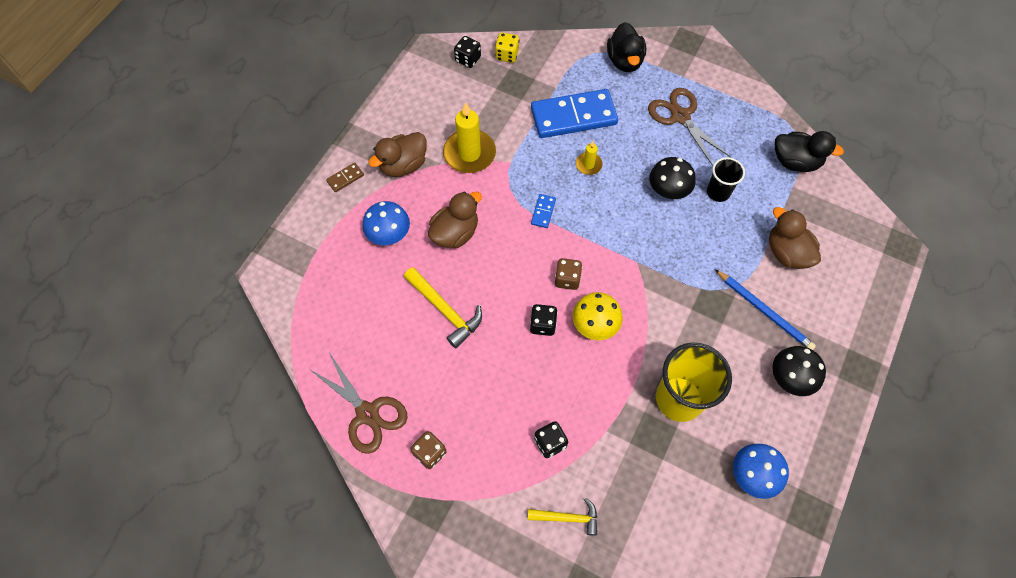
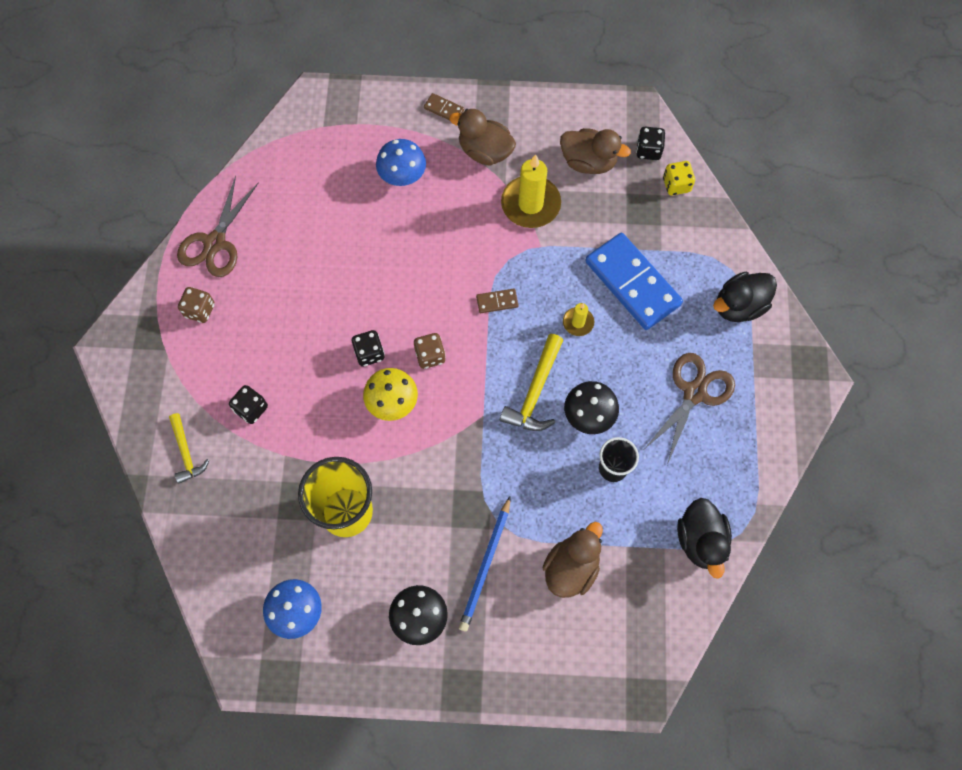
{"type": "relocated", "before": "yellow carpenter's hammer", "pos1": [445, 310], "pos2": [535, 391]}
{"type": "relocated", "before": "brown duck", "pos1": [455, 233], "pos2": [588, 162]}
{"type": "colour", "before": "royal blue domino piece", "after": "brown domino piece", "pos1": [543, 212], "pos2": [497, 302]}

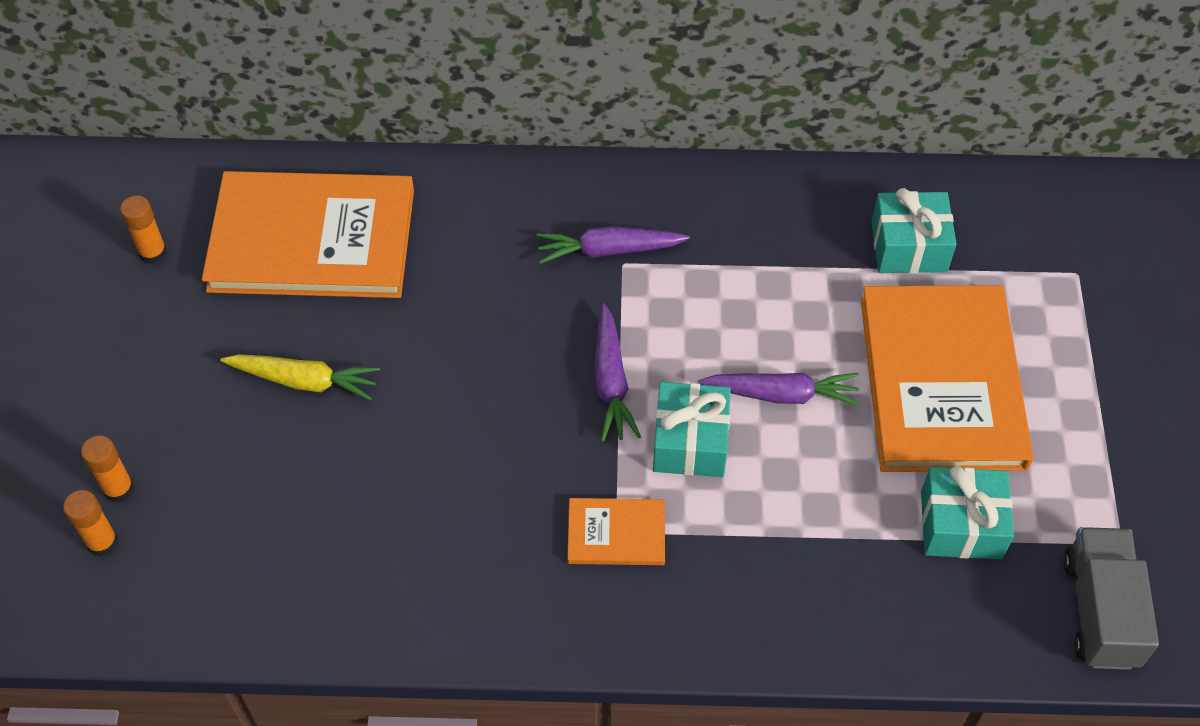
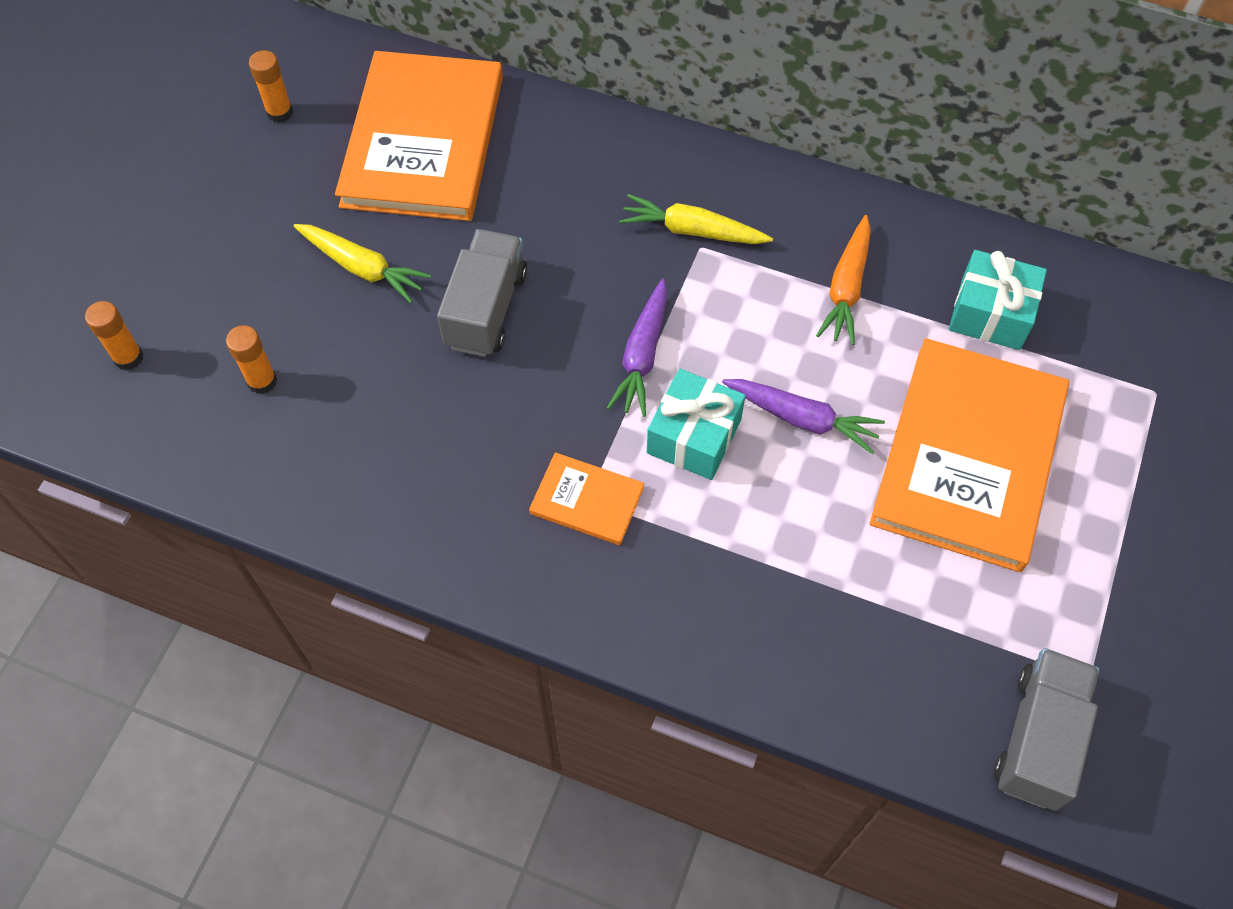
{"type": "relocated", "before": "orange-coloured glue", "pos1": [119, 489], "pos2": [262, 381]}
{"type": "spun", "before": "orange-coloured hardcover", "pos1": [312, 239], "pos2": [423, 141], "turn": 75}
{"type": "colour", "before": "violet toy carrot", "after": "yellow toy carrot", "pos1": [609, 250], "pos2": [692, 230]}
{"type": "missing", "before": "aqua gift", "pos1": [961, 525]}
{"type": "appeared", "after": "grey toy truck", "pos2": [486, 309]}
{"type": "appeared", "after": "orange-coloured toy carrot", "pos2": [846, 288]}

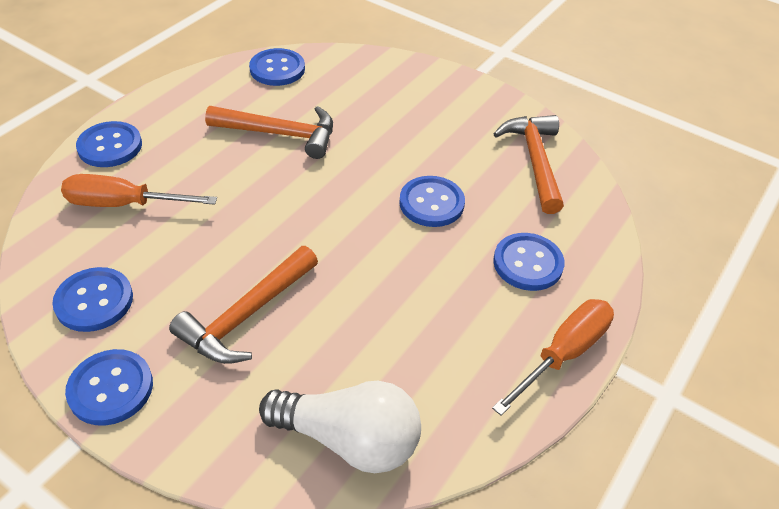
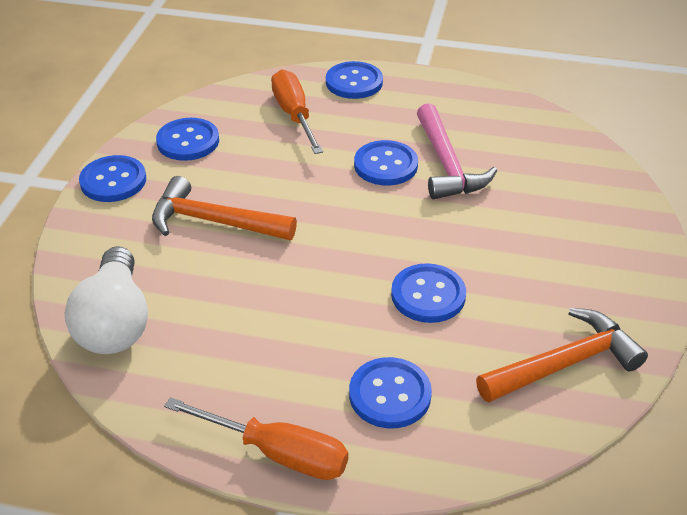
{"type": "colour", "before": "orange-coloured carpenter's hammer", "after": "pink carpenter's hammer", "pos1": [280, 134], "pos2": [446, 164]}
{"type": "relocated", "before": "royal blue shirt button", "pos1": [277, 69], "pos2": [385, 165]}

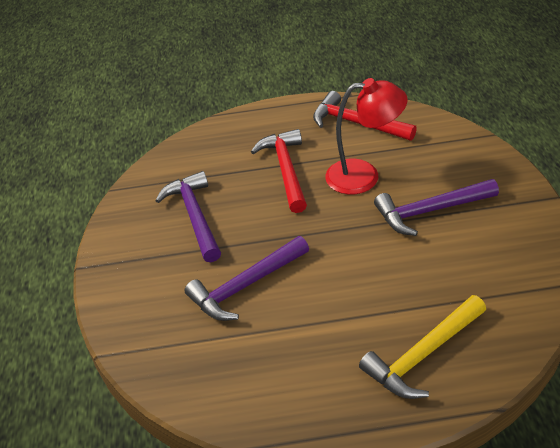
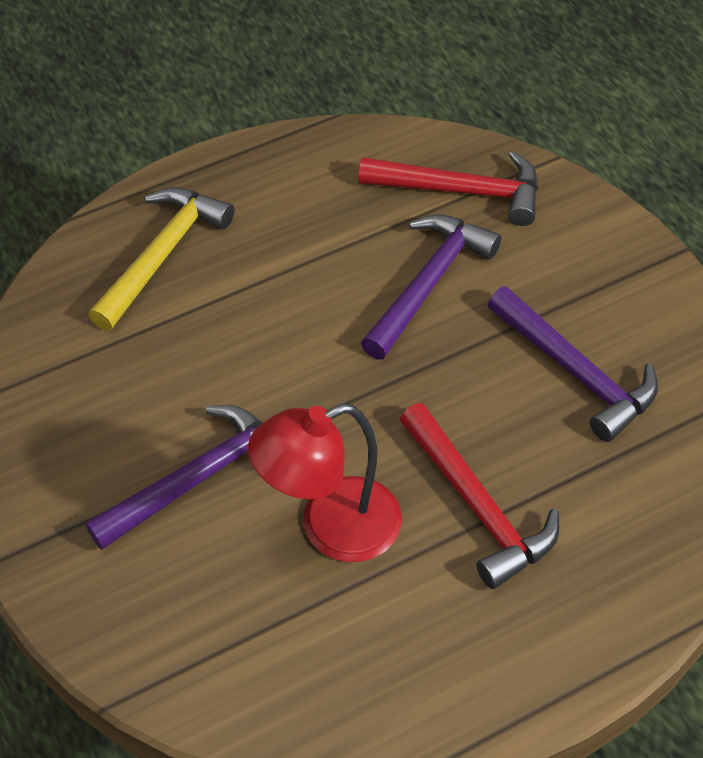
{"type": "relocated", "before": "crimson carpenter's hammer", "pos1": [357, 123], "pos2": [462, 191]}

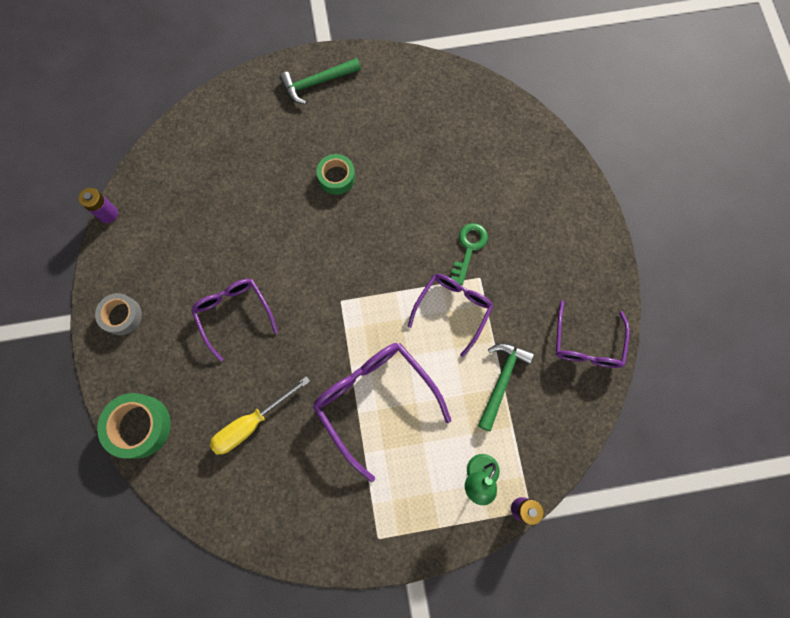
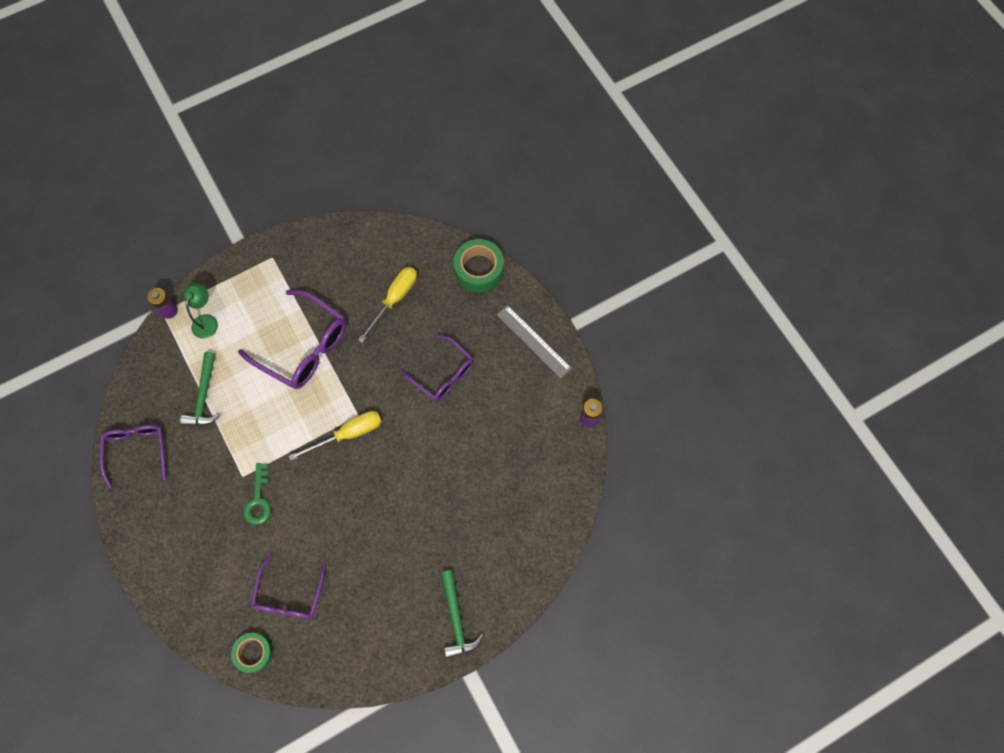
{"type": "exchanged", "before": "grey tape", "after": "grey measuring stick", "pos1": [122, 316], "pos2": [533, 341]}
{"type": "spun", "before": "green carpenter's hammer", "pos1": [317, 83], "pos2": [456, 619], "turn": 120}
{"type": "relocated", "before": "green tape", "pos1": [336, 177], "pos2": [254, 653]}
{"type": "relocated", "before": "violet eyeglasses", "pos1": [453, 309], "pos2": [289, 595]}
{"type": "appeared", "after": "yellow screwdriver", "pos2": [348, 434]}

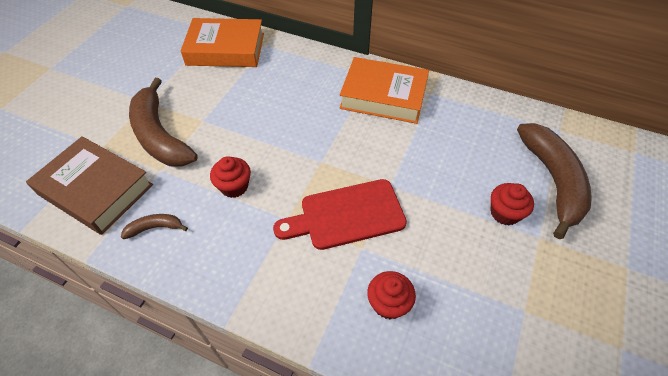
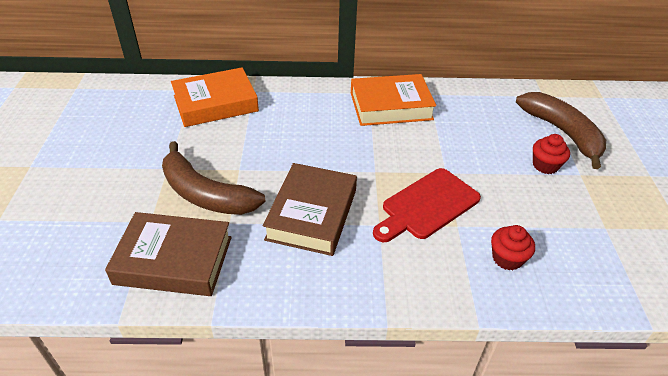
{"type": "missing", "before": "brown banana", "pos1": [155, 228]}
{"type": "exchanged", "before": "crimson fairy cake", "after": "brown hardcover", "pos1": [234, 186], "pos2": [312, 214]}

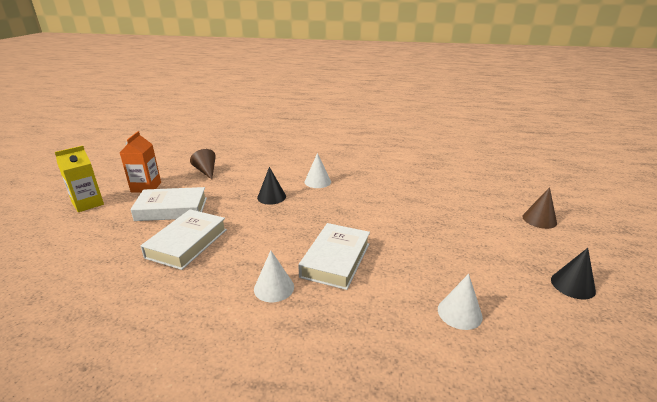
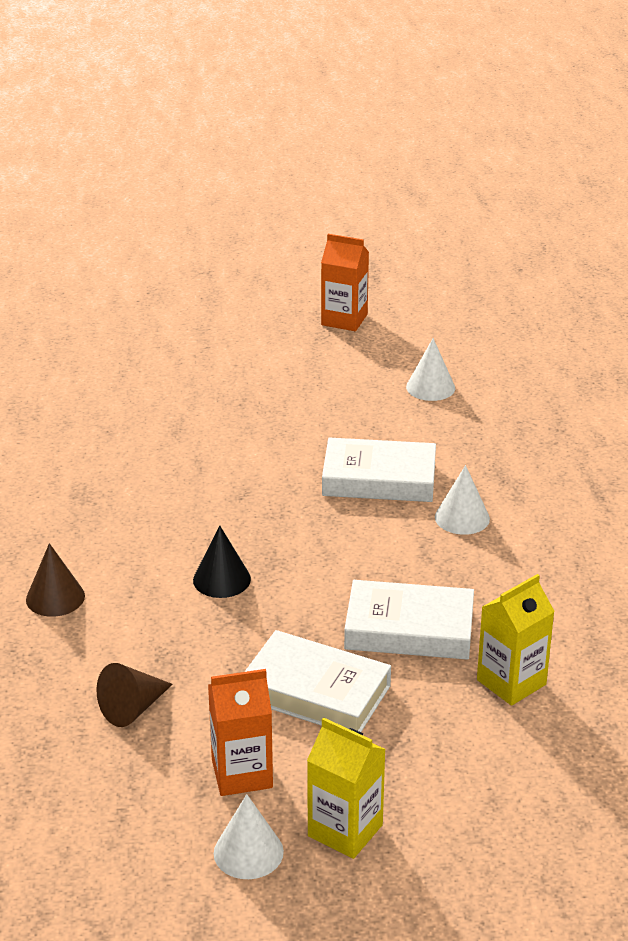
{"type": "spun", "before": "white hardcover", "pos1": [172, 209], "pos2": [315, 692], "turn": -45}
{"type": "relocated", "before": "white cone", "pos1": [317, 182], "pos2": [248, 852]}
{"type": "relocated", "before": "brown cone", "pos1": [539, 219], "pos2": [55, 597]}
{"type": "exchanged", "before": "jet-black cone", "after": "orange-coloured milk carton", "pos1": [572, 285], "pos2": [344, 320]}
{"type": "appeared", "after": "yellow milk carton", "pos2": [511, 682]}

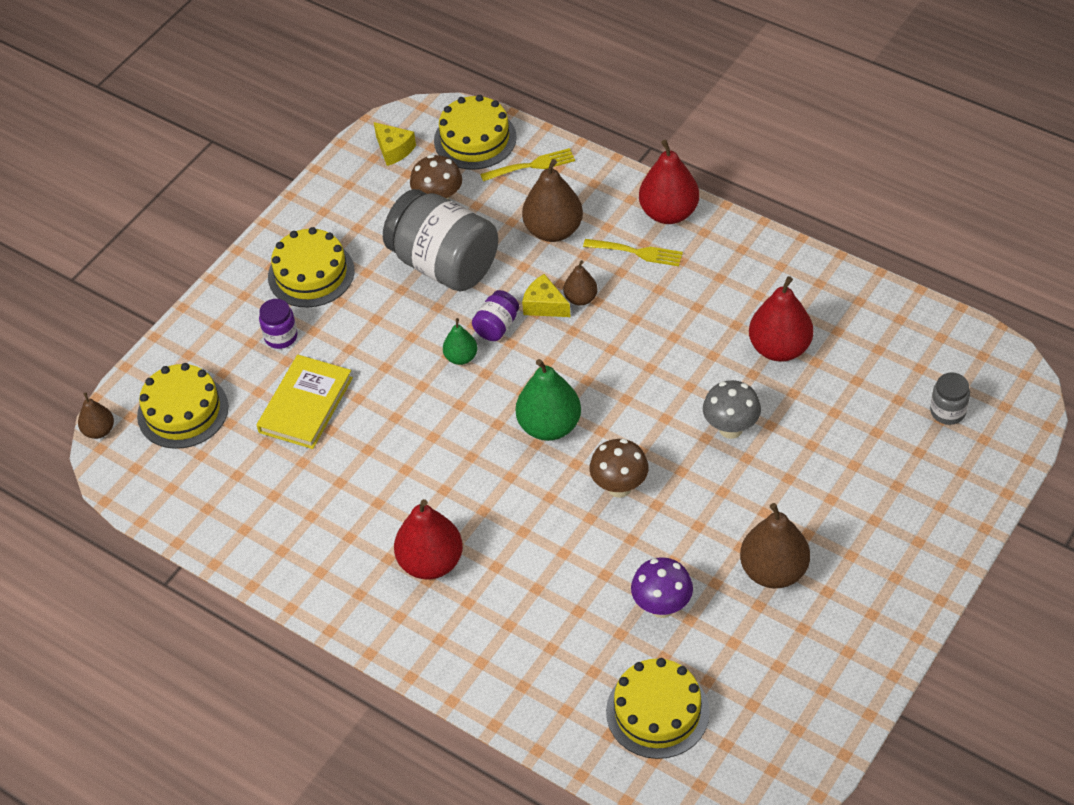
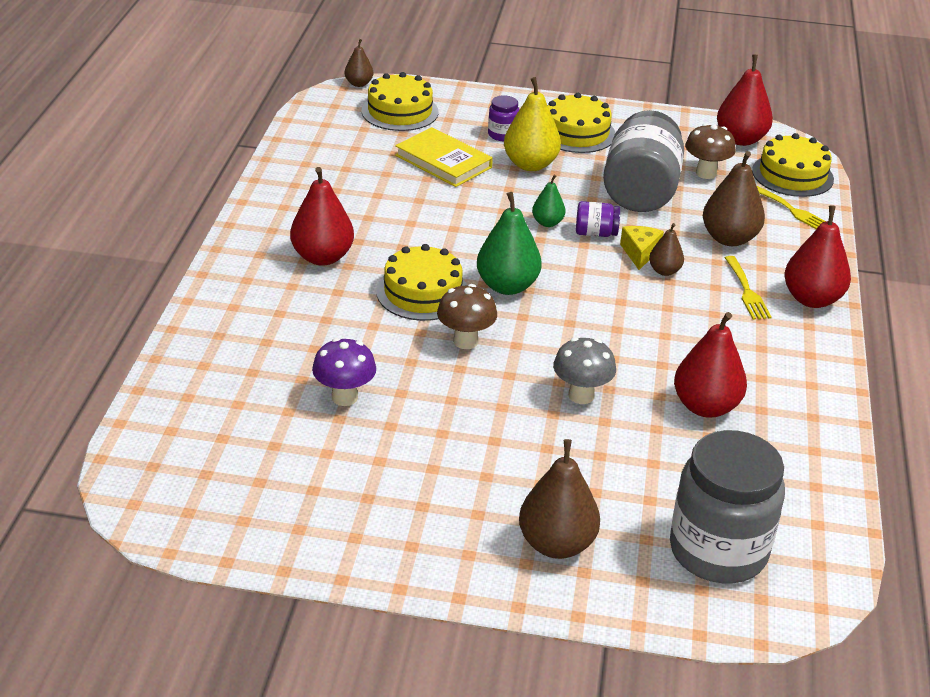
{"type": "spun", "before": "yellow hardcover", "pos1": [306, 405], "pos2": [443, 161], "turn": 45}
{"type": "exchanged", "before": "yellow cheese wedge", "after": "crimson pear", "pos1": [394, 150], "pos2": [740, 139]}
{"type": "relocated", "before": "yellow gateau", "pos1": [657, 711], "pos2": [422, 292]}
{"type": "relocated", "before": "brown pear", "pos1": [773, 571], "pos2": [556, 544]}
{"type": "size", "before": "grey jam jar", "pos1": [947, 411], "pos2": [718, 551], "scale": 2.28}
{"type": "appeared", "after": "yellow pear", "pos2": [530, 164]}

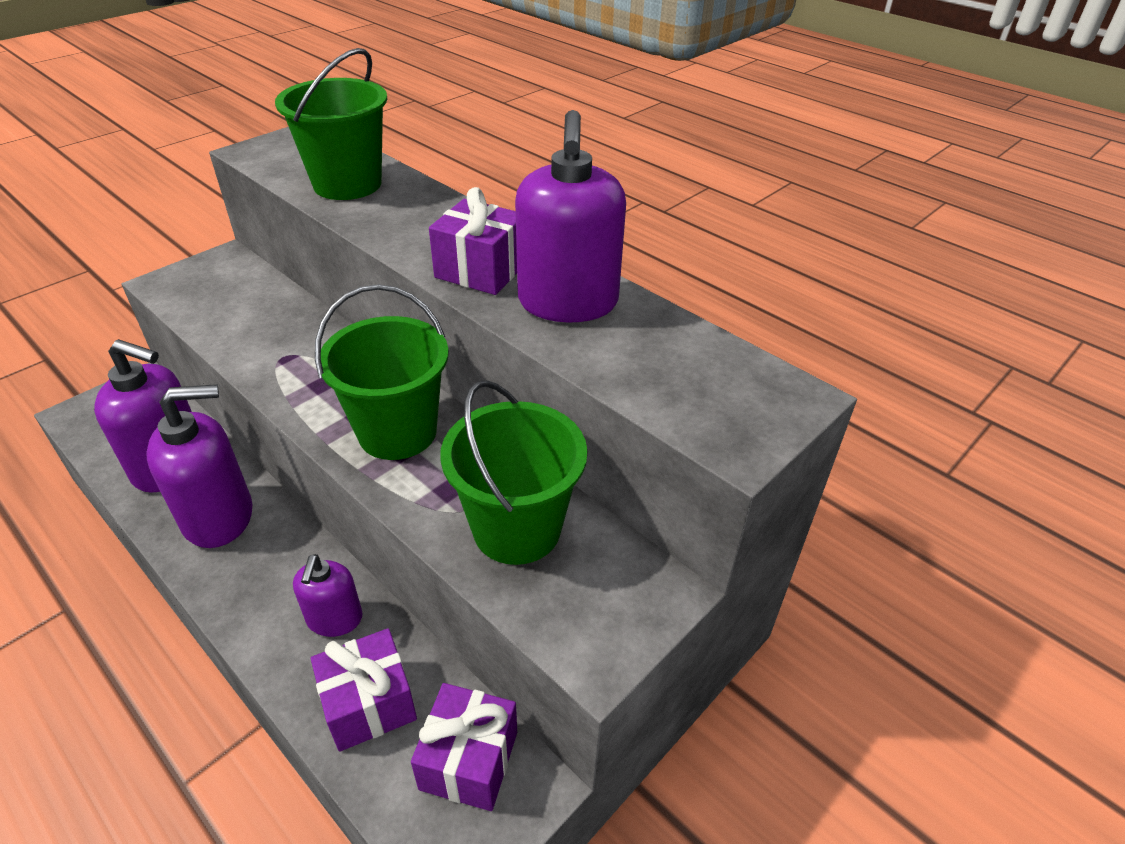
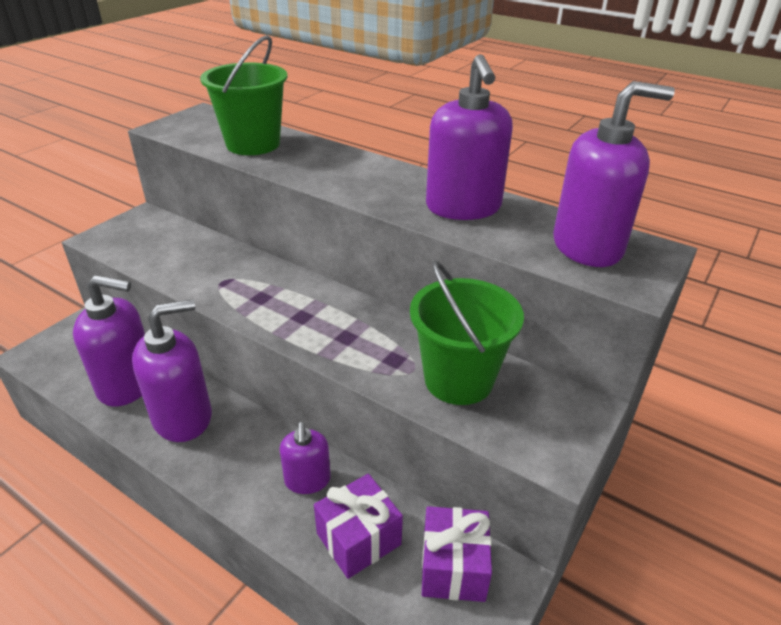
{"type": "missing", "before": "green bucket", "pos1": [397, 432]}
{"type": "missing", "before": "violet gift", "pos1": [481, 270]}
{"type": "appeared", "after": "violet pump bottle", "pos2": [587, 246]}

